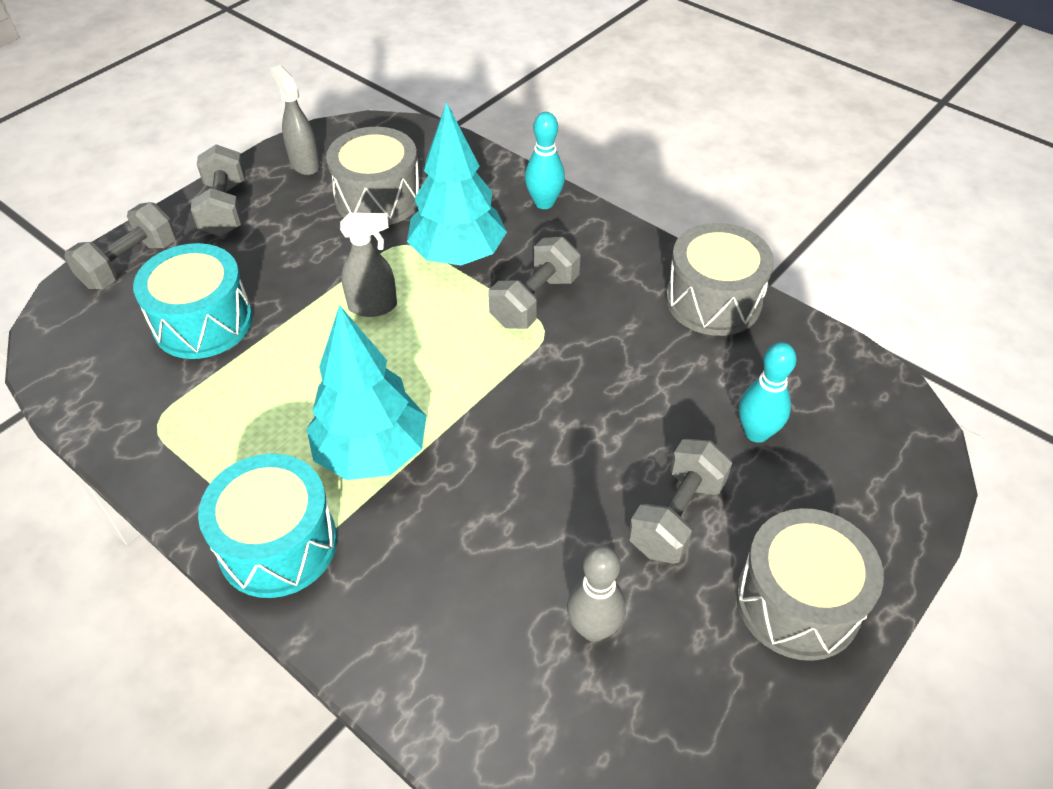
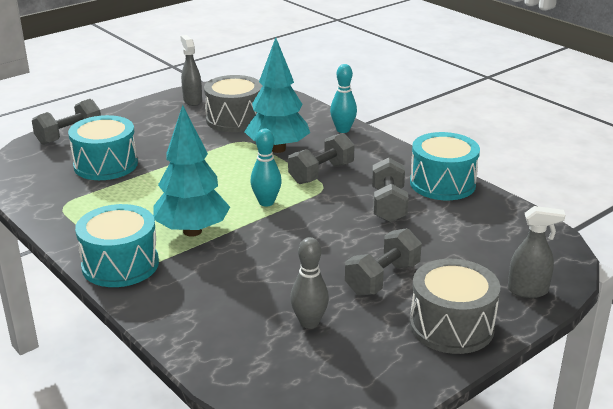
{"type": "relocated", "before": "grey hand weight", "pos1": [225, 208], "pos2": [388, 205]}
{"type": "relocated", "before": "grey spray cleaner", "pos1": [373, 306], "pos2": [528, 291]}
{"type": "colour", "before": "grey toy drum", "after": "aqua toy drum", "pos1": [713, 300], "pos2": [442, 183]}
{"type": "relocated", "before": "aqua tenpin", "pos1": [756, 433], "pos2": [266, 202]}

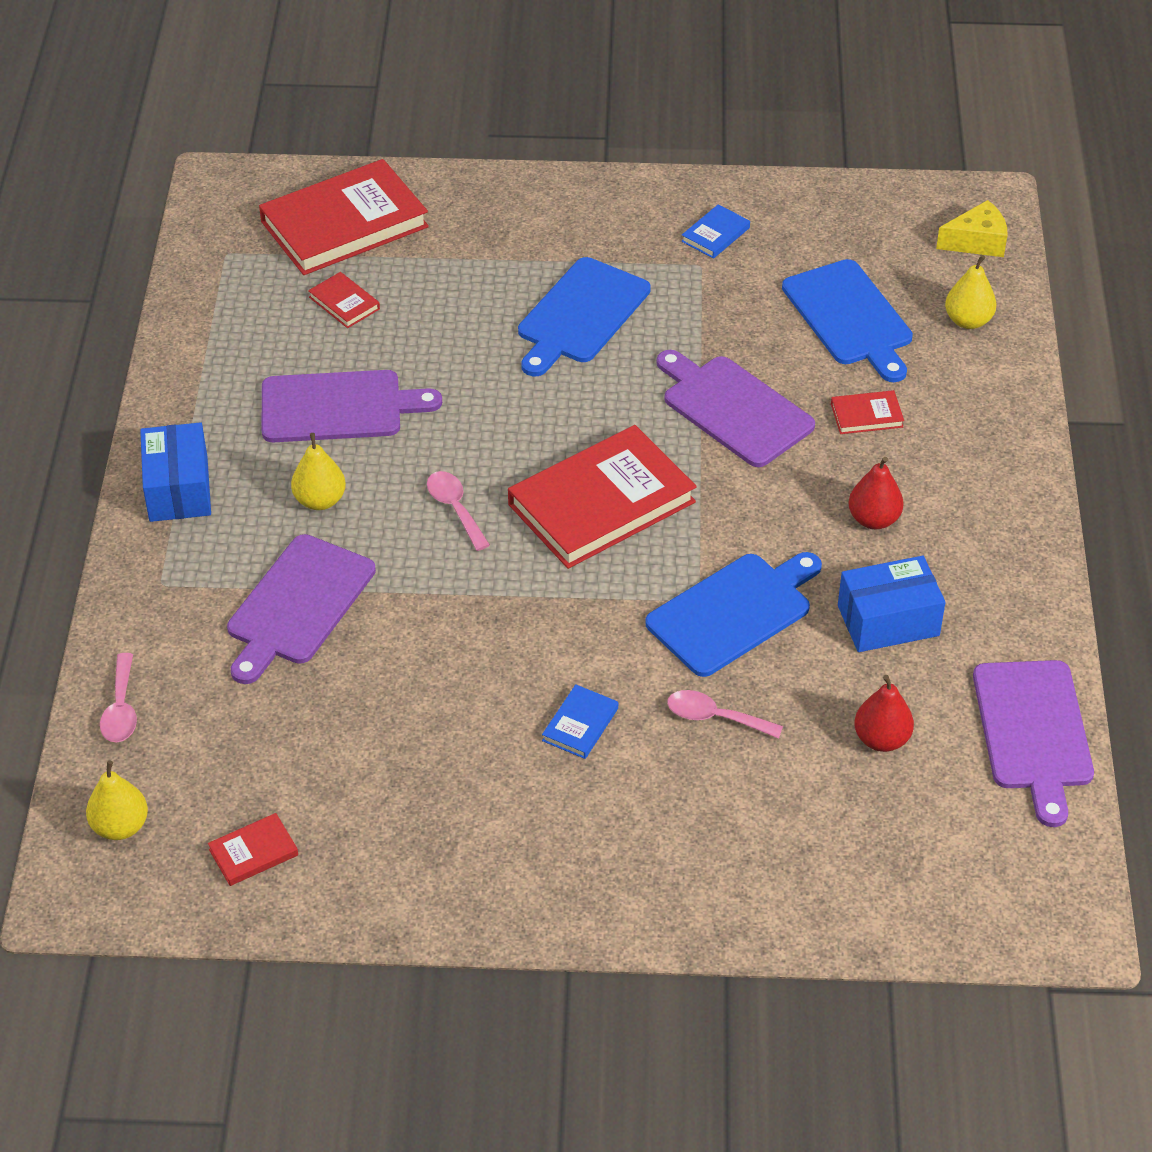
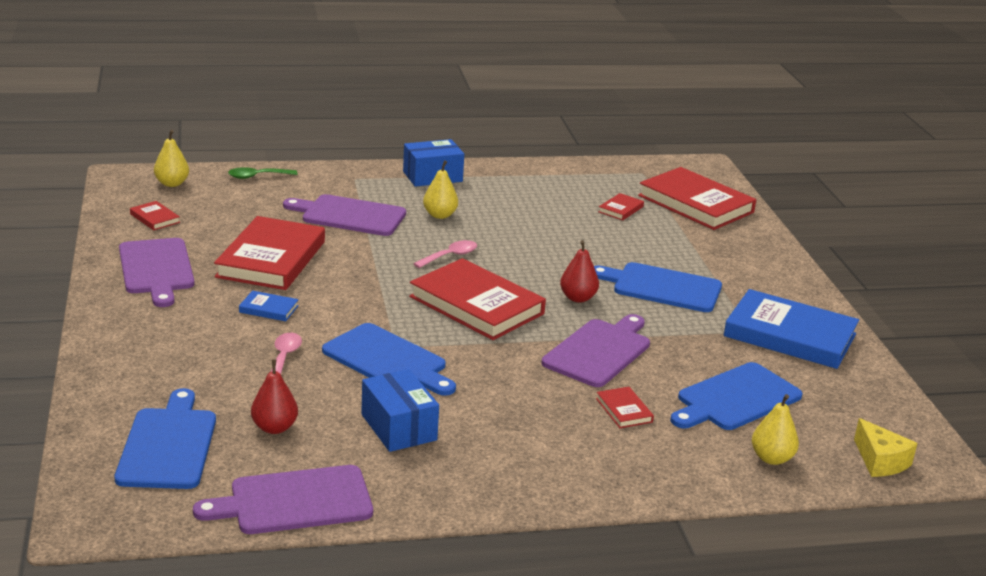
{"type": "colour", "before": "pink teaspoon", "after": "green teaspoon", "pos1": [121, 709], "pos2": [257, 176]}
{"type": "relocated", "before": "violet bread board", "pos1": [338, 407], "pos2": [157, 269]}
{"type": "size", "before": "royal blue hardcover", "pos1": [715, 234], "pos2": [790, 335], "scale": 2.34}
{"type": "relocated", "before": "crimson pear", "pos1": [873, 519], "pos2": [578, 298]}
{"type": "appeared", "after": "royal blue bread board", "pos2": [168, 445]}
{"type": "appeared", "after": "crimson hardcover", "pos2": [271, 259]}

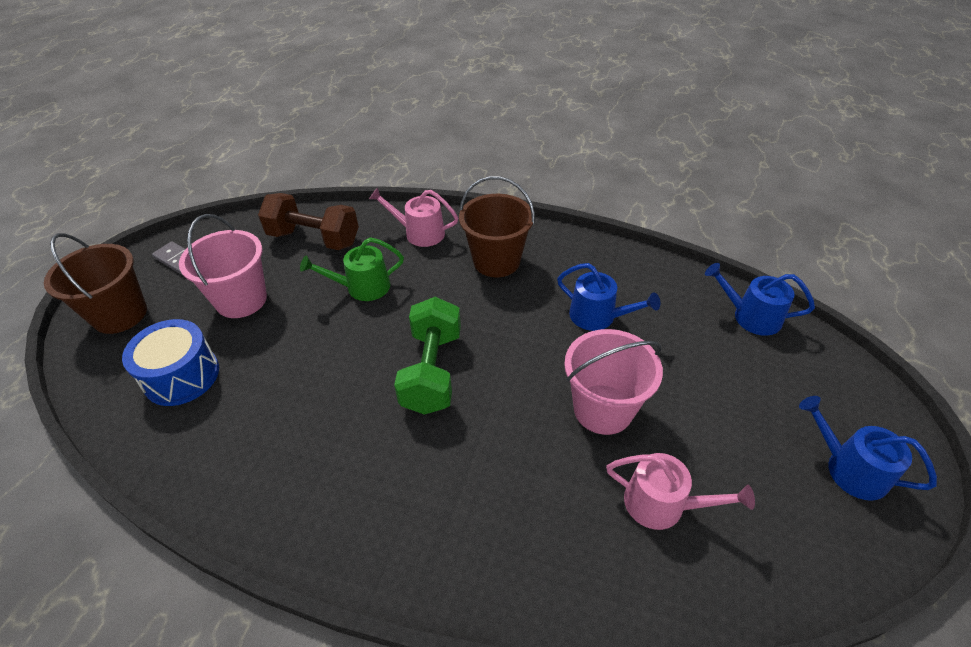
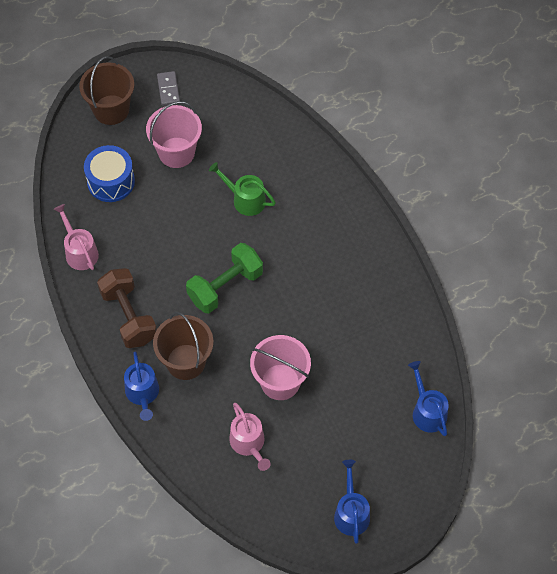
{"type": "relocated", "before": "brown hand weight", "pos1": [314, 238], "pos2": [129, 316]}
{"type": "relocated", "before": "pink sprinkling can", "pos1": [420, 233], "pos2": [79, 251]}
{"type": "relocated", "before": "brown bucket", "pos1": [496, 261], "pos2": [186, 362]}
{"type": "relocated", "before": "royal blue sprinkling can", "pos1": [598, 316], "pos2": [143, 393]}

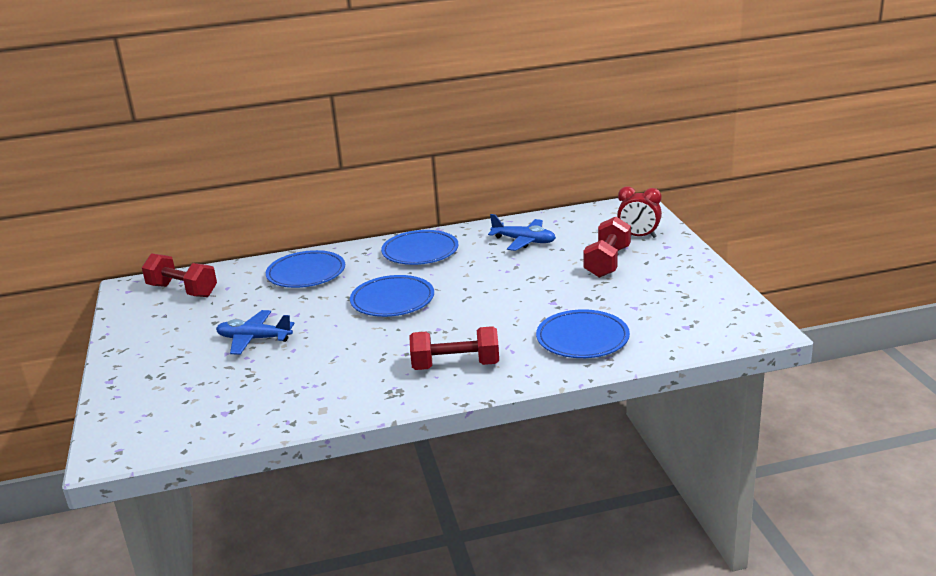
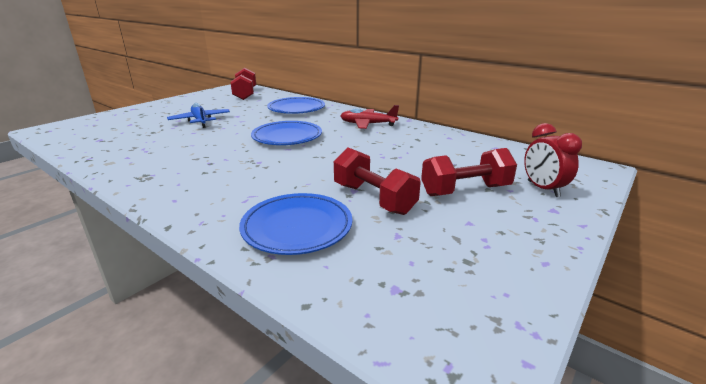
{"type": "exchanged", "before": "royal blue plate", "after": "crimson plane", "pos1": [420, 252], "pos2": [368, 124]}
{"type": "relocated", "before": "crimson hand weight", "pos1": [455, 365], "pos2": [374, 199]}
{"type": "missing", "before": "royal blue plane", "pos1": [524, 241]}

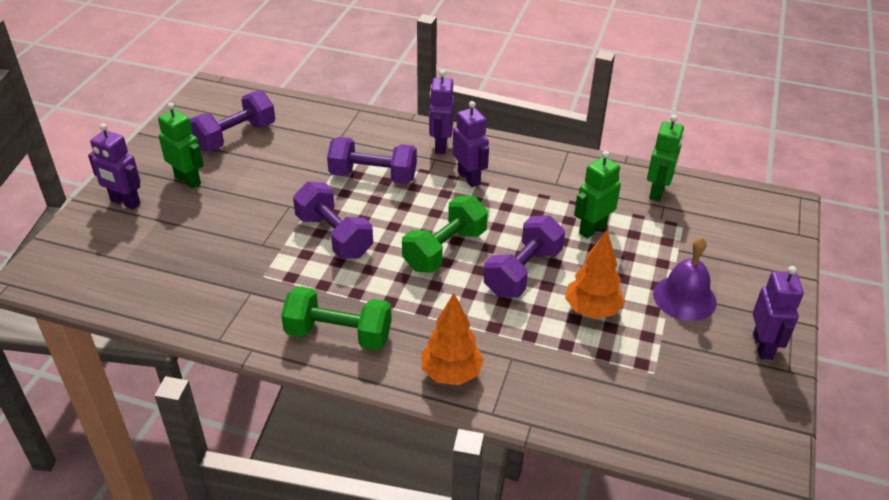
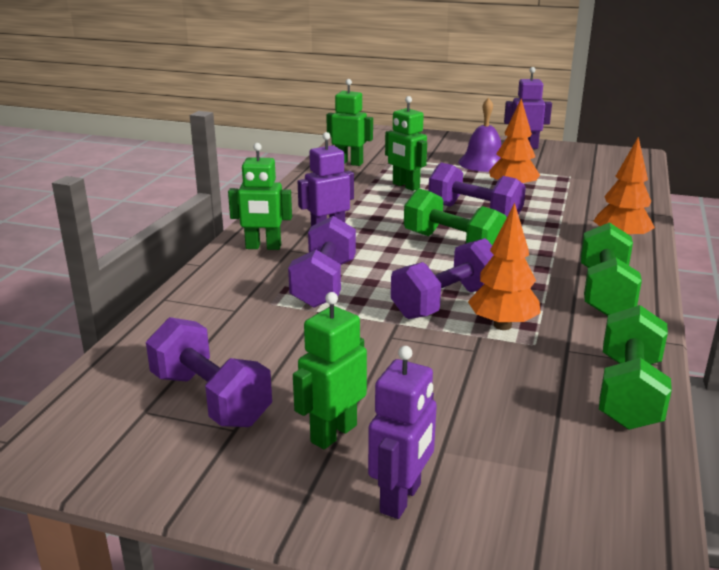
{"type": "colour", "before": "violet robot figure", "after": "green robot figure", "pos1": [440, 146], "pos2": [263, 247]}
{"type": "appeared", "after": "orange-coloured fir tree", "pos2": [502, 325]}
{"type": "appeared", "after": "green hand weight", "pos2": [629, 392]}

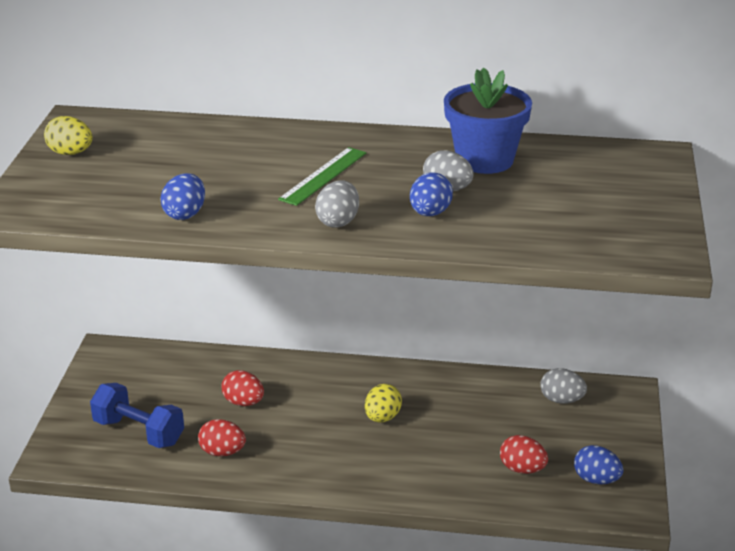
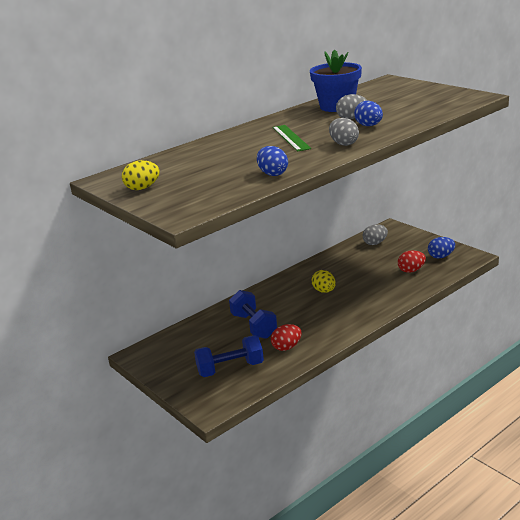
{"type": "exchanged", "before": "crimson egg shape", "after": "royal blue hand weight", "pos1": [243, 402], "pos2": [254, 326]}

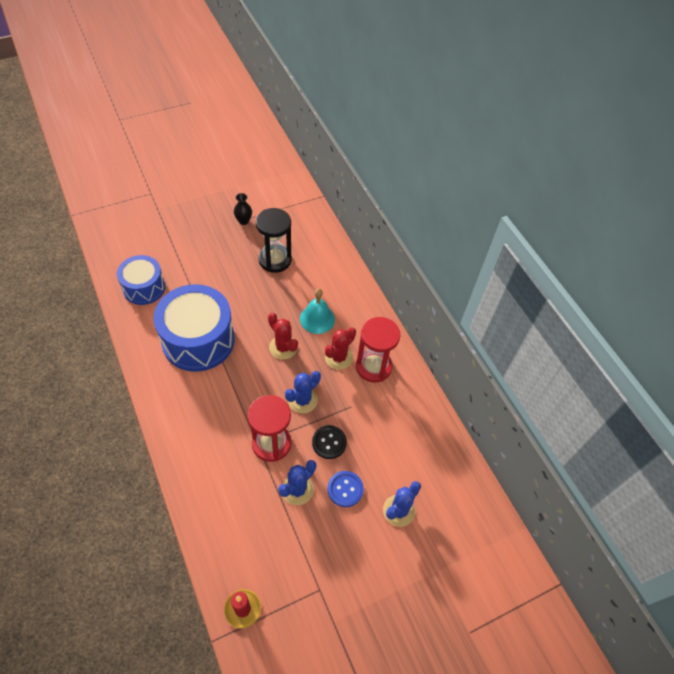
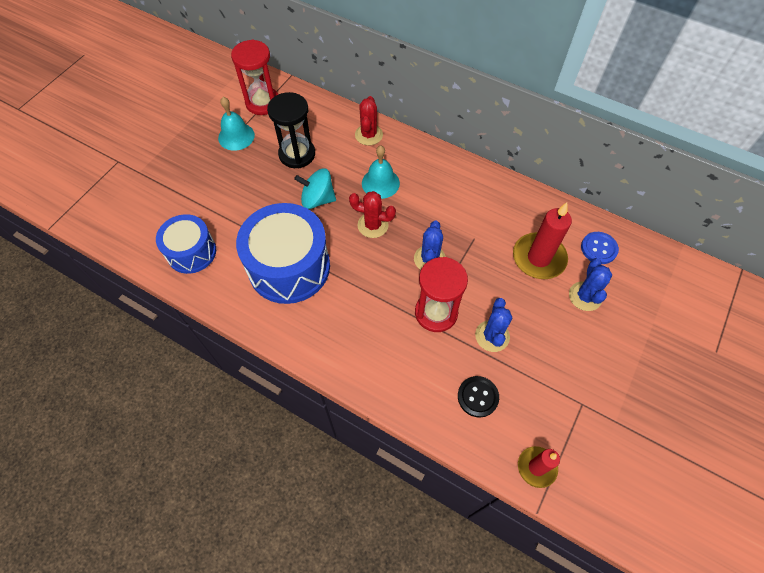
{"type": "exchanged", "before": "jet-black tall vase", "after": "aqua school bell", "pos1": [243, 221], "pos2": [236, 136]}
{"type": "relocated", "before": "jet-black shirt button", "pos1": [329, 442], "pos2": [477, 397]}
{"type": "relocated", "before": "crimson prickly plant", "pos1": [338, 357], "pos2": [369, 135]}
{"type": "relocated", "before": "royal blue shirt button", "pos1": [345, 489], "pos2": [599, 248]}
{"type": "relocated", "before": "crimson sand timer", "pos1": [373, 367], "pos2": [262, 103]}
{"type": "appeared", "after": "aqua toy top", "pos2": [317, 199]}
{"type": "appeared", "after": "crimson candle", "pos2": [539, 258]}

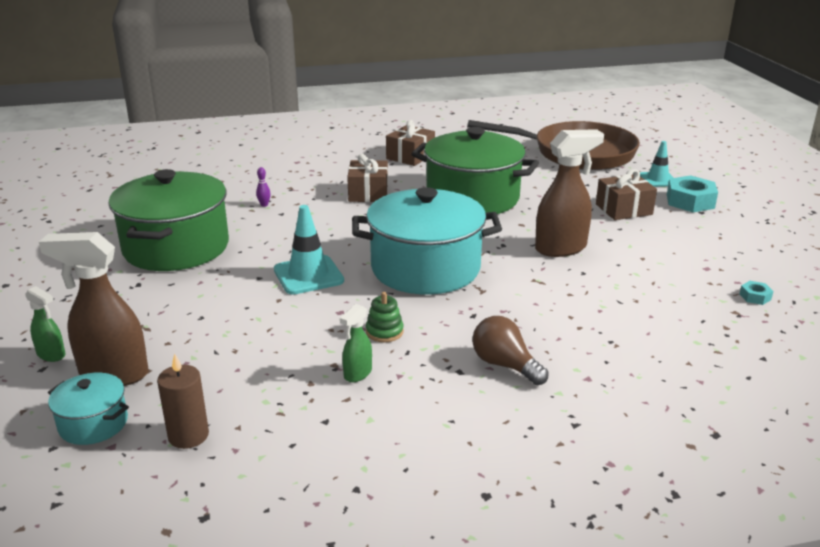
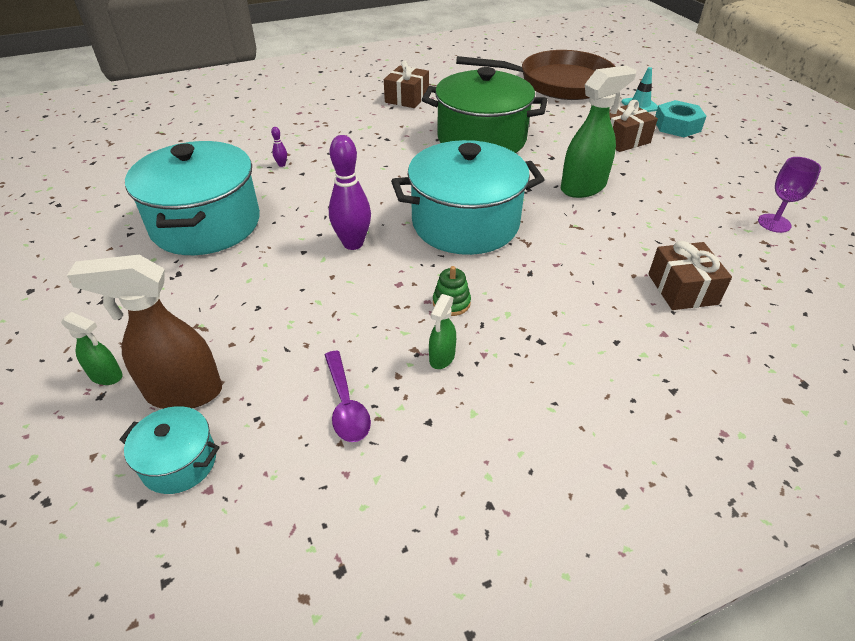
{"type": "colour", "before": "green cooking pot", "after": "aqua cooking pot", "pos1": [176, 247], "pos2": [206, 224]}
{"type": "missing", "before": "brown candle", "pos1": [188, 436]}
{"type": "exchanged", "before": "aqua safety cone", "after": "violet tenpin", "pos1": [308, 275], "pos2": [353, 243]}
{"type": "relocated", "before": "brown gift", "pos1": [368, 193], "pos2": [682, 289]}
{"type": "missing", "before": "brown lightbulb", "pos1": [505, 365]}
{"type": "colour", "before": "brown spray cleaner", "after": "green spray cleaner", "pos1": [561, 248], "pos2": [583, 187]}
{"type": "exchanged", "before": "aqua hex nut", "after": "violet wine glass", "pos1": [755, 297], "pos2": [774, 223]}
{"type": "appeared", "after": "violet teaspoon", "pos2": [346, 405]}

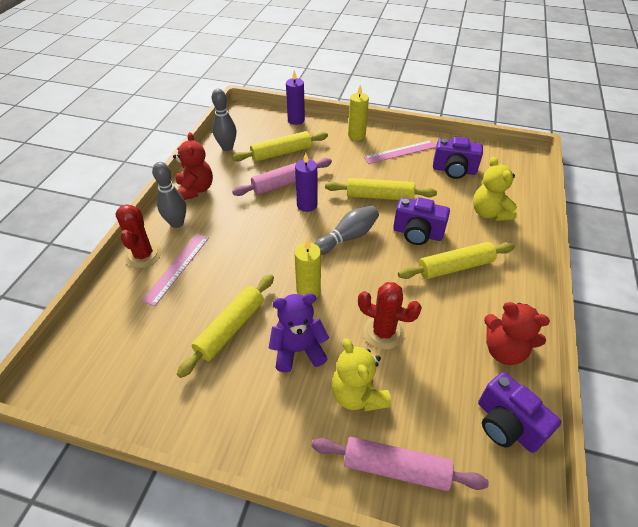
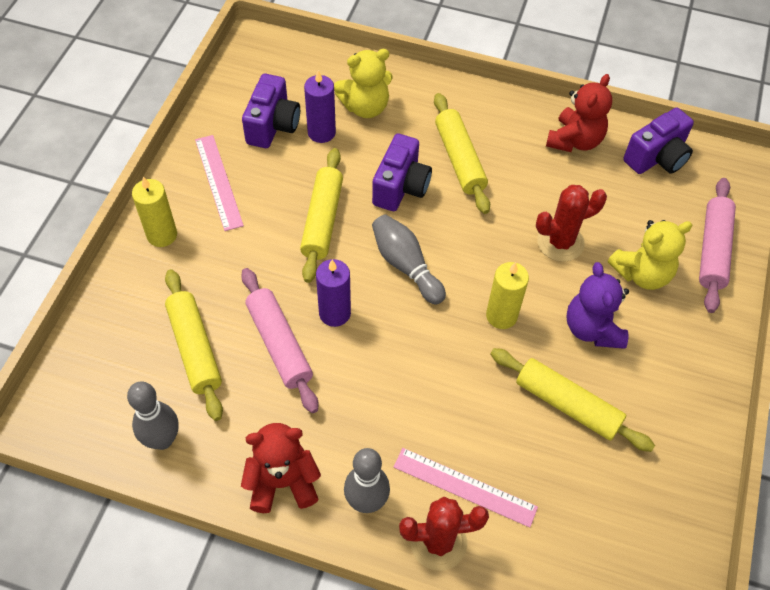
{"type": "relocated", "before": "violet candle", "pos1": [296, 120], "pos2": [321, 132]}
{"type": "spun", "before": "crimson prickly plant", "pos1": [383, 332], "pos2": [560, 242], "turn": 45}

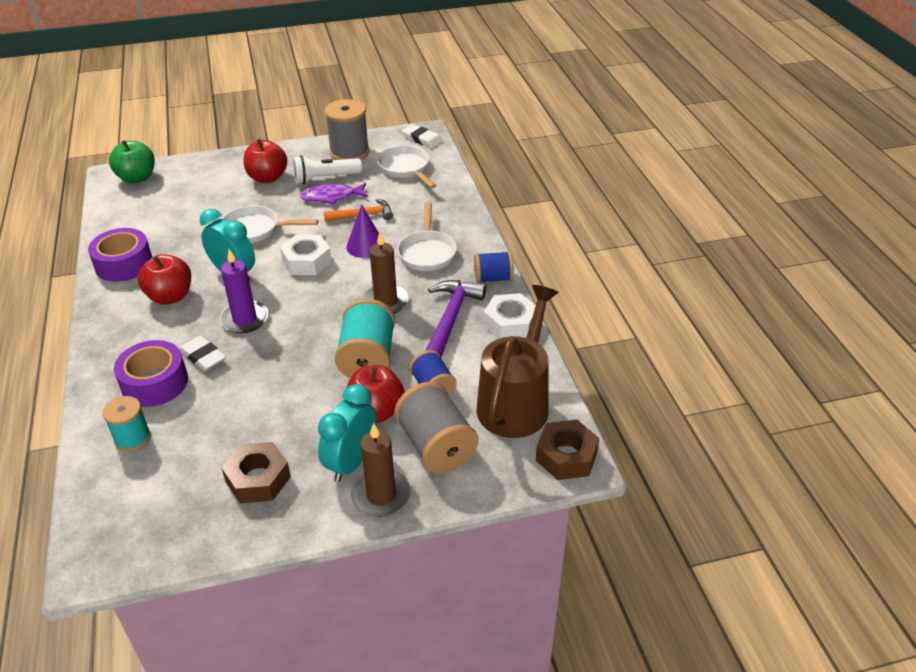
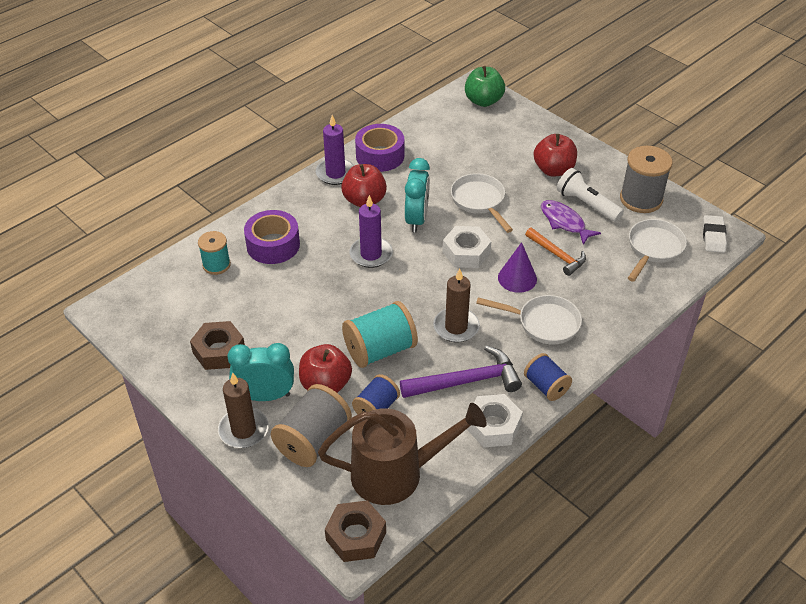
{"type": "missing", "before": "white gum eraser", "pos1": [203, 356]}
{"type": "spun", "before": "white pan", "pos1": [427, 252], "pos2": [543, 323], "turn": -135}
{"type": "appeared", "after": "violet candle", "pos2": [335, 173]}

